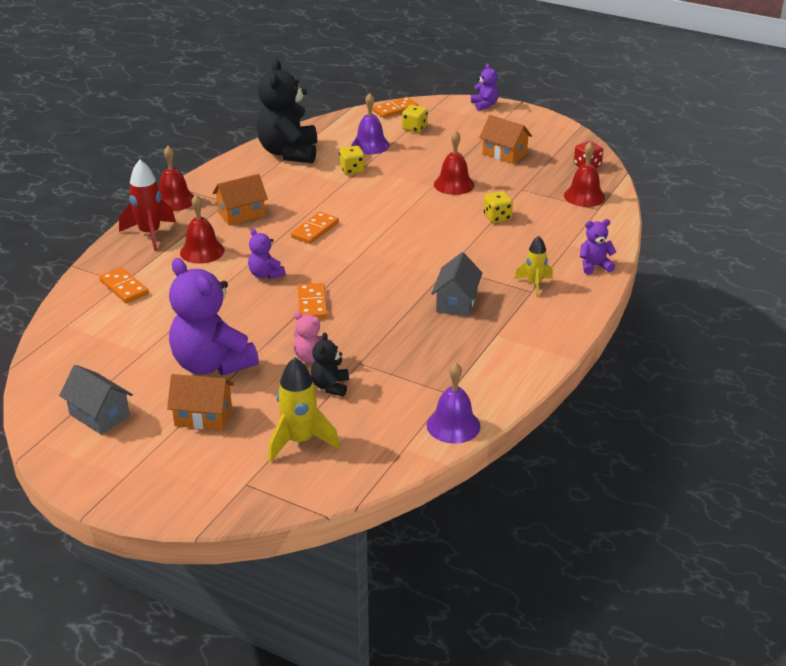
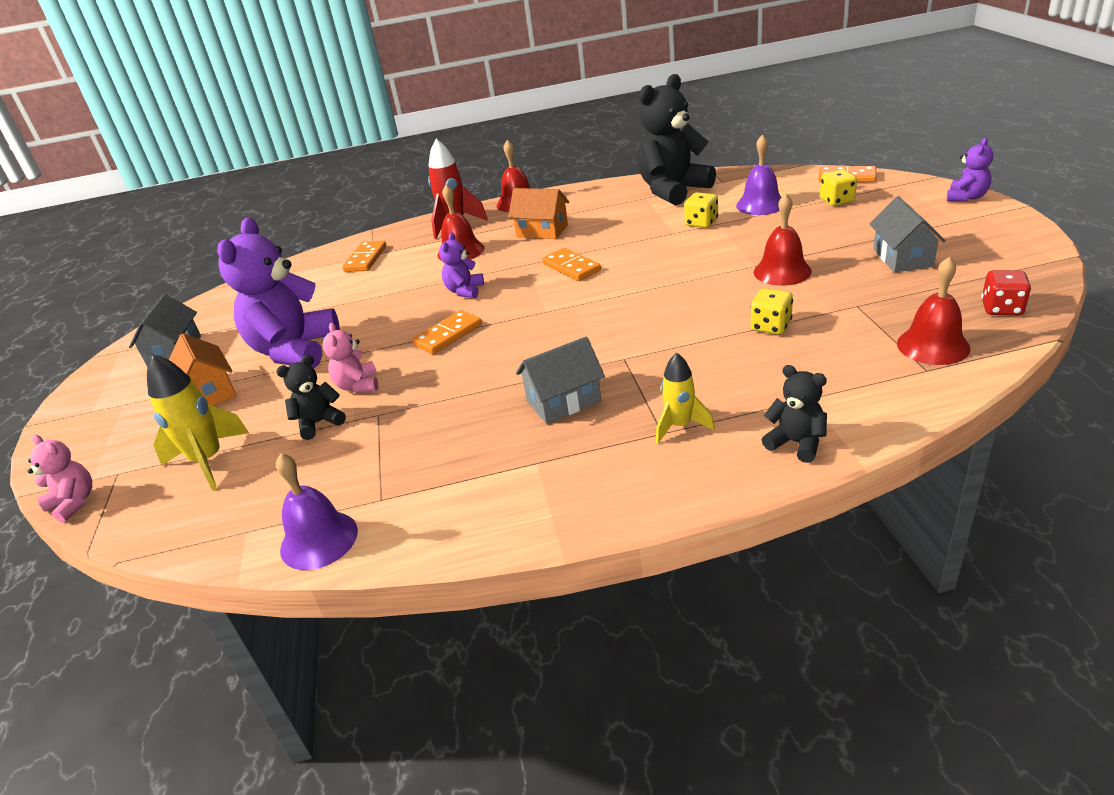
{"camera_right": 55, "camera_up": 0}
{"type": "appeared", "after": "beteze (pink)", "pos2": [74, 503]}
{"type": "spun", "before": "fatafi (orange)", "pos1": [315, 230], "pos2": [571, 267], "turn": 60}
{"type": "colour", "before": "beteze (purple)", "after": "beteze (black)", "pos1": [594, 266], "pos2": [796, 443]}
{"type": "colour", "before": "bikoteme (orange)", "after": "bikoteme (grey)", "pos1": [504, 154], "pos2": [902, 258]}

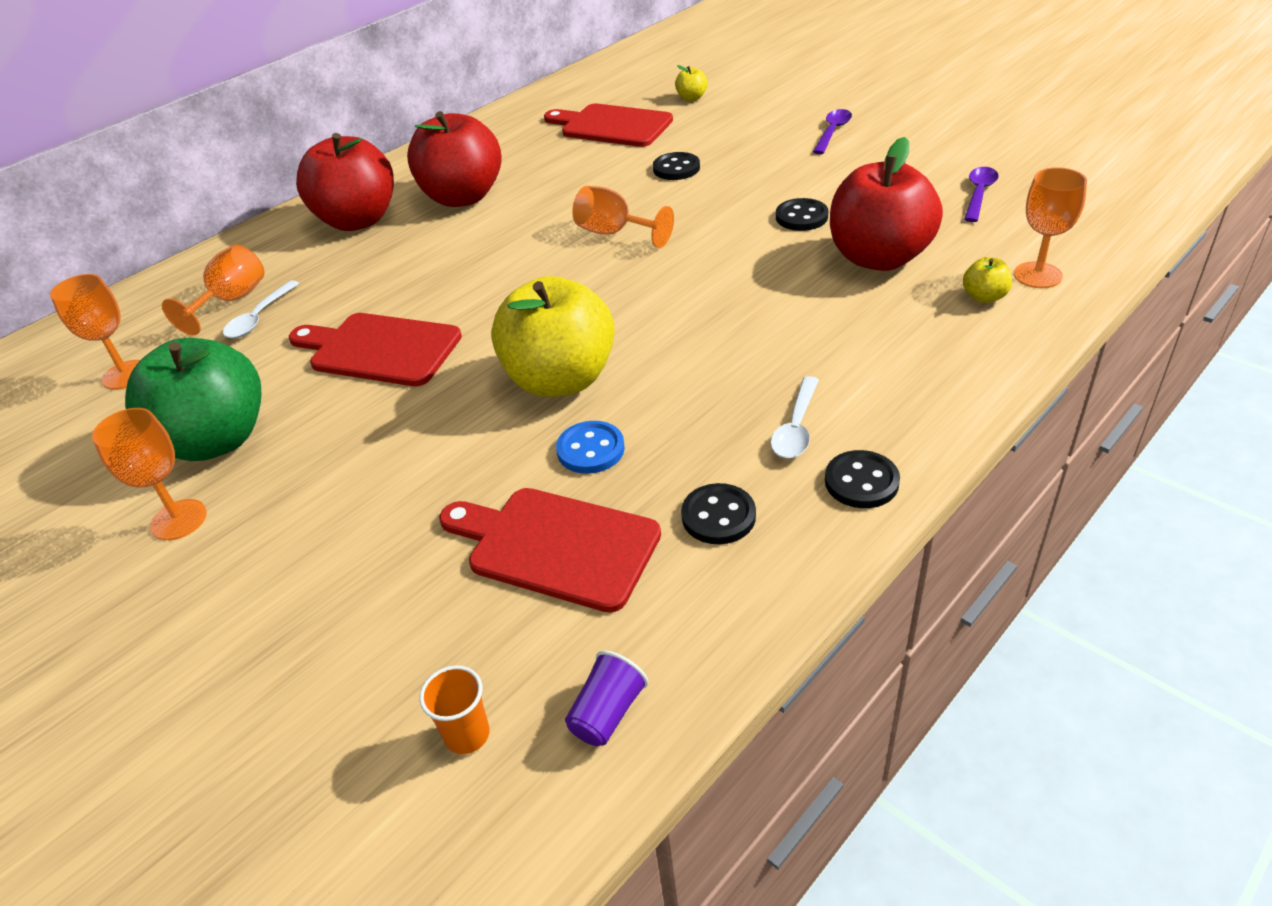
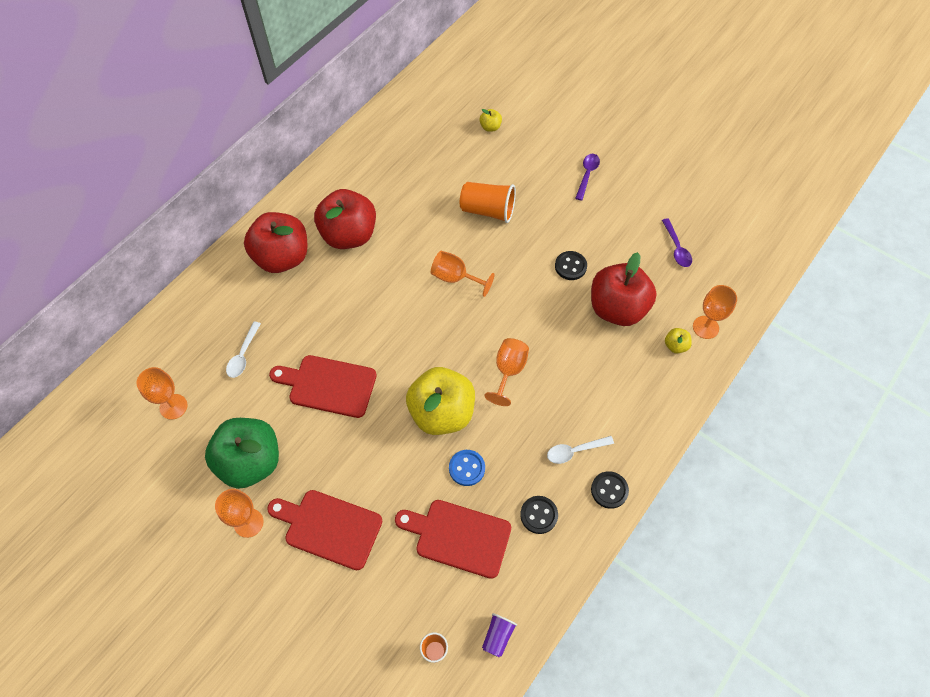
{"camera_right": -10, "camera_up": 20}
{"type": "relocated", "before": "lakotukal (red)", "pos1": [612, 126], "pos2": [329, 528]}
{"type": "exchanged", "before": "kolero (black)", "after": "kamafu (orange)", "pos1": [676, 168], "pos2": [488, 210]}
{"type": "relocated", "before": "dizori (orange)", "pos1": [231, 301], "pos2": [508, 371]}
{"type": "spun", "before": "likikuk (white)", "pos1": [796, 427], "pos2": [575, 451], "turn": 60}
{"type": "spun", "before": "likikuk (purple)", "pos1": [979, 194], "pos2": [676, 248], "turn": 150}

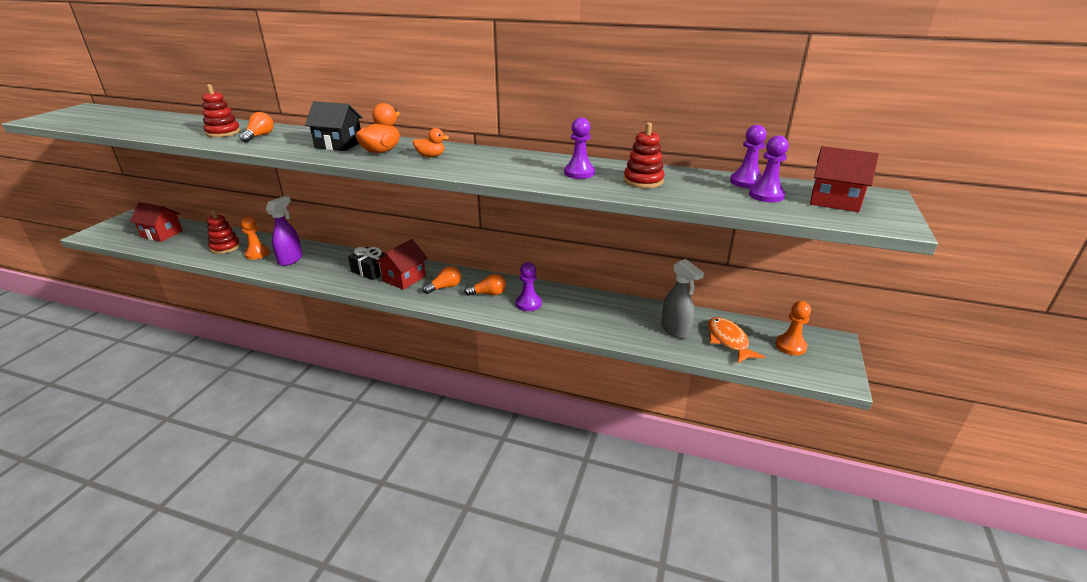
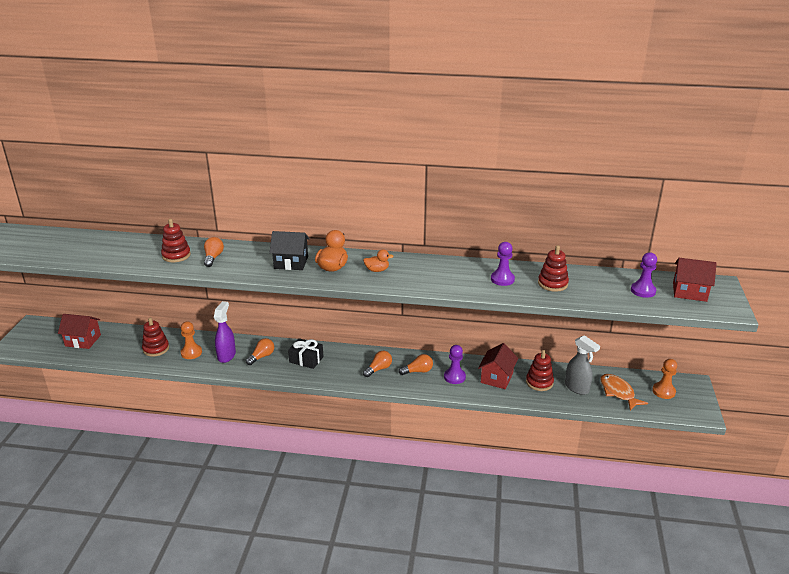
{"camera_right": -10, "camera_up": 0}
{"type": "appeared", "after": "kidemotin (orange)", "pos2": [262, 357]}
{"type": "relocated", "before": "bikoteme (red)", "pos1": [404, 278], "pos2": [496, 378]}
{"type": "appeared", "after": "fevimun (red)", "pos2": [539, 382]}
{"type": "missing", "before": "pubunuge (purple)", "pos1": [746, 182]}

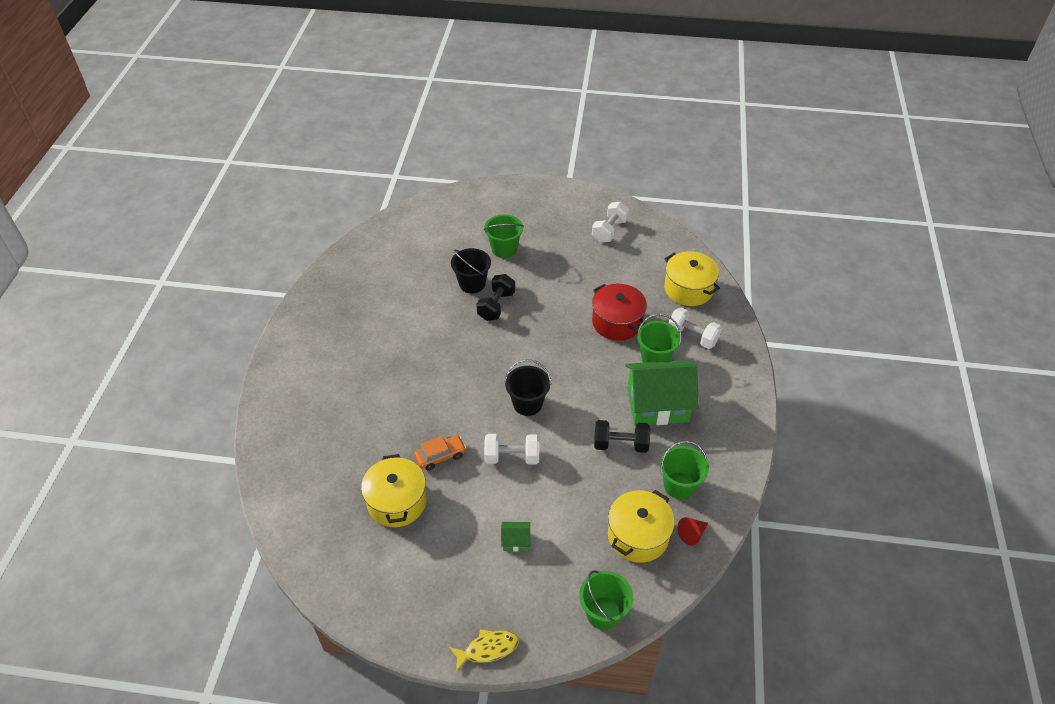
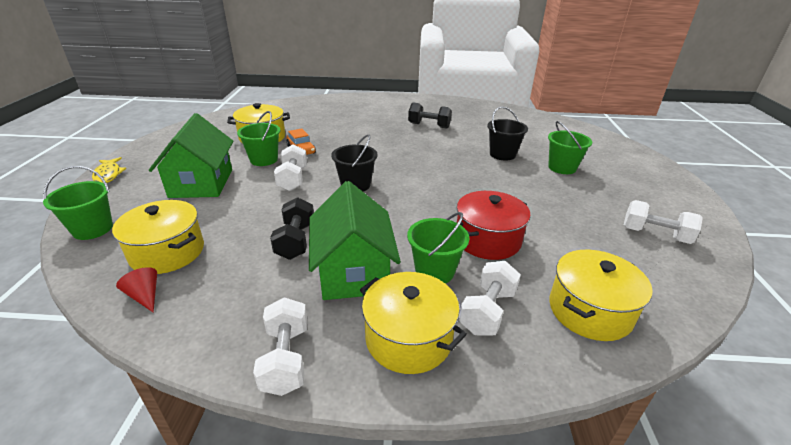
{"camera_right": 85, "camera_up": -15}
{"type": "size", "before": "bikoteme (green)", "pos1": [515, 541], "pos2": [201, 183], "scale": 2.45}
{"type": "relocated", "before": "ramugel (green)", "pos1": [679, 485], "pos2": [264, 160]}
{"type": "appeared", "after": "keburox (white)", "pos2": [286, 359]}
{"type": "appeared", "after": "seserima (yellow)", "pos2": [408, 338]}
{"type": "relocated", "before": "keburox (black)", "pos1": [496, 306], "pos2": [429, 125]}

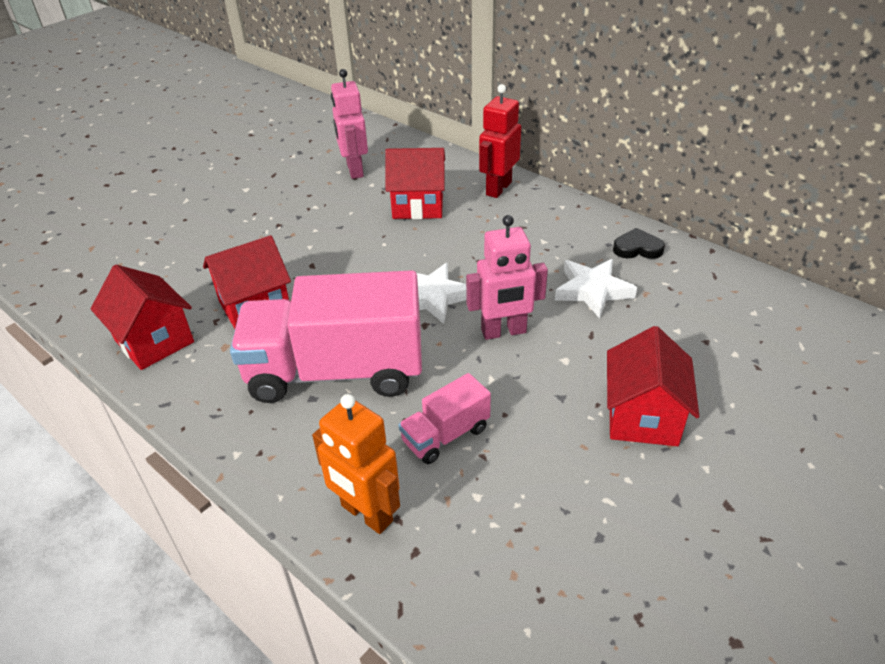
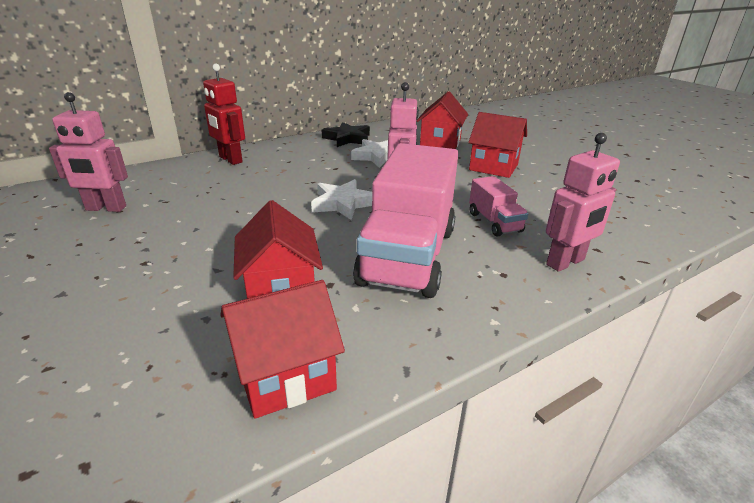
{"camera_right": -75, "camera_up": -10}
{"type": "exchanged", "before": "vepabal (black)", "after": "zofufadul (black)", "pos1": [637, 248], "pos2": [347, 139]}
{"type": "relocated", "before": "bikoteme (red)", "pos1": [418, 205], "pos2": [440, 143]}
{"type": "colour", "before": "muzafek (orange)", "after": "muzafek (pink)", "pos1": [366, 514], "pos2": [566, 262]}

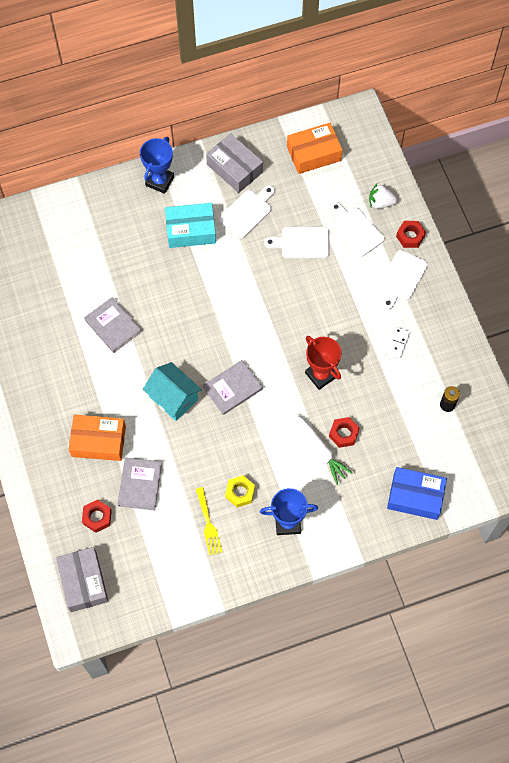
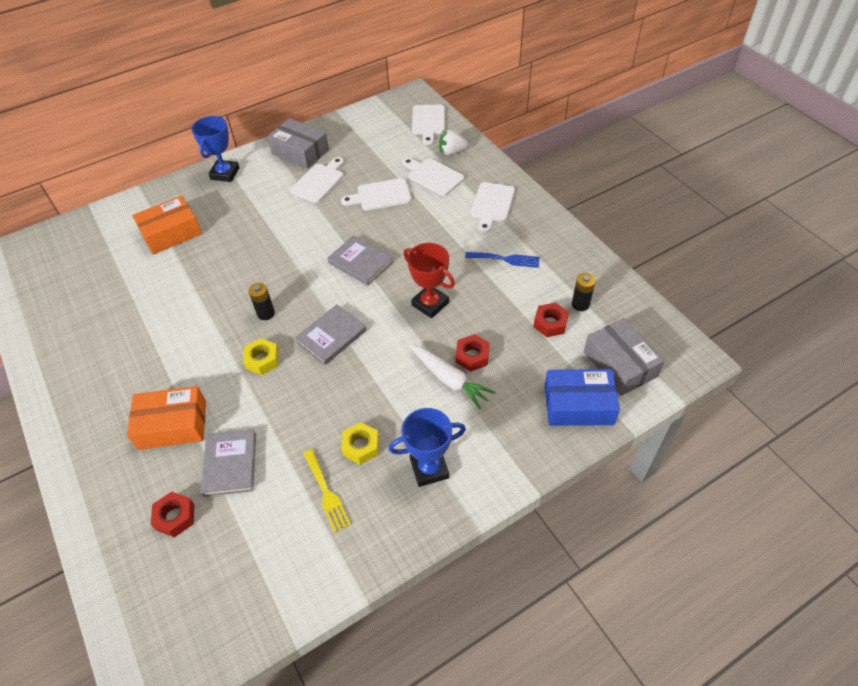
{"camera_right": -10, "camera_up": -15}
{"type": "relocated", "before": "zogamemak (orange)", "pos1": [314, 153], "pos2": [171, 233]}
{"type": "exchanged", "before": "bikoteme (turquoise)", "after": "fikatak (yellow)", "pos1": [173, 398], "pos2": [262, 360]}
{"type": "appeared", "after": "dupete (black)", "pos2": [266, 313]}
{"type": "relocated", "before": "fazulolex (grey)", "pos1": [113, 326], "pos2": [360, 262]}
{"type": "appeared", "after": "lakotukal (white)", "pos2": [428, 122]}
{"type": "exchanged", "before": "fatafi (white)", "after": "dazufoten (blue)", "pos1": [397, 343], "pos2": [506, 259]}
{"type": "relocated", "before": "fikatak (red)", "pos1": [410, 236], "pos2": [550, 323]}
{"type": "relocated", "before": "zogamemak (grey)", "pos1": [83, 582], "pos2": [620, 364]}
{"type": "missing", "before": "zogamemak (turquoise)", "pos1": [191, 230]}

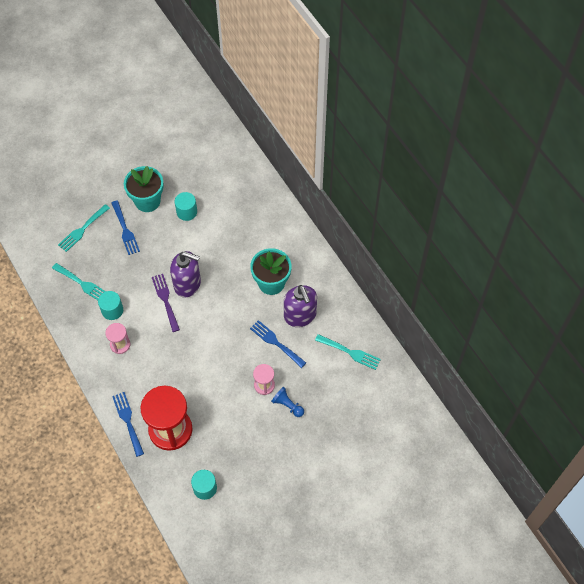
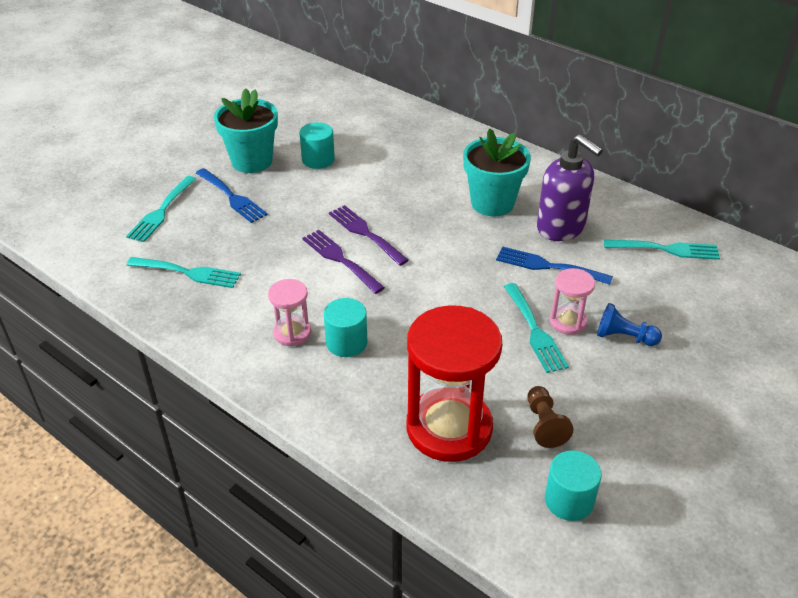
{"camera_right": -20, "camera_up": -20}
{"type": "relocated", "before": "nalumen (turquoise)", "pos1": [112, 310], "pos2": [346, 342]}
{"type": "exchanged", "before": "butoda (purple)", "after": "dazufoten (purple)", "pos1": [187, 284], "pos2": [365, 233]}
{"type": "appeared", "after": "dazufoten (turquoise)", "pos2": [535, 331]}
{"type": "appeared", "after": "pubunuge (brown)", "pos2": [544, 424]}
{"type": "missing", "before": "dazufoten (blue)", "pos1": [128, 421]}

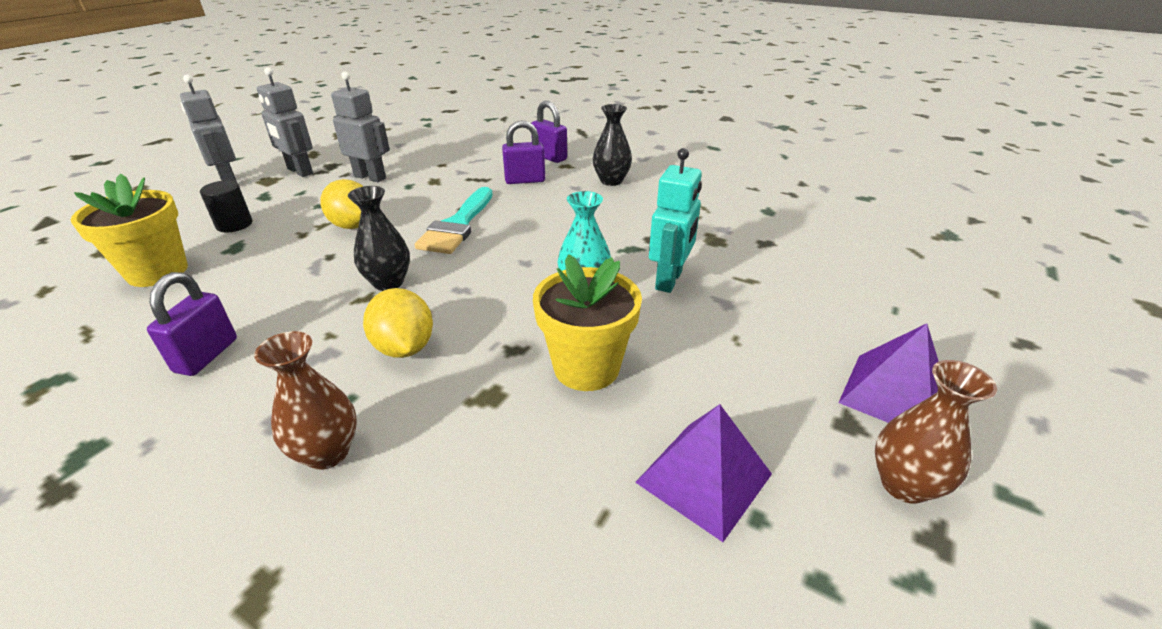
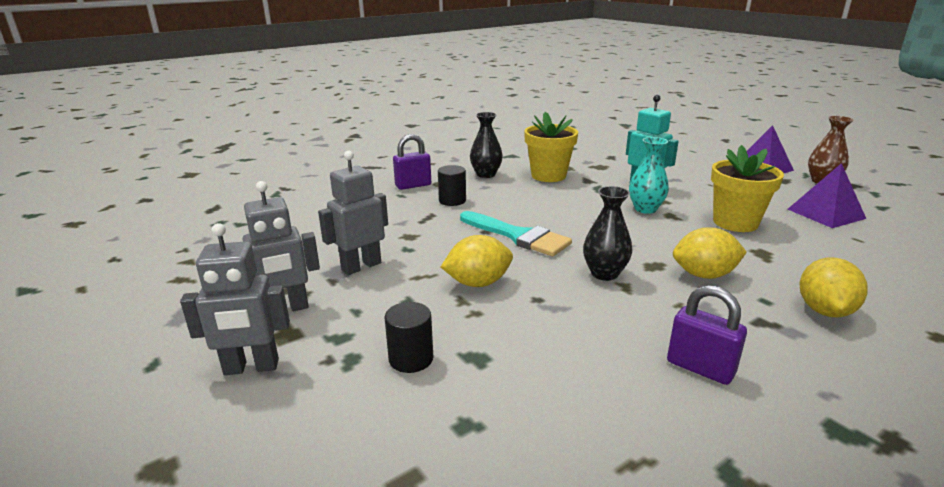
{"camera_right": -65, "camera_up": -10}
{"type": "exchanged", "before": "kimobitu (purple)", "after": "nalumen (black)", "pos1": [525, 180], "pos2": [452, 201]}
{"type": "relocated", "before": "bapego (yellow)", "pos1": [157, 272], "pos2": [548, 176]}
{"type": "exchanged", "before": "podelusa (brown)", "after": "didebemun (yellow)", "pos1": [327, 453], "pos2": [824, 311]}

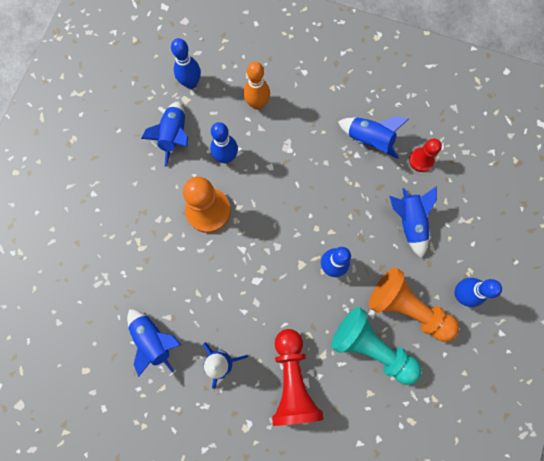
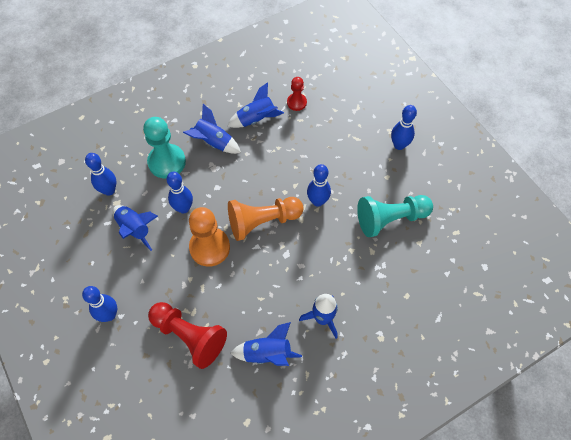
{"camera_right": -50, "camera_up": -15}
{"type": "appeared", "after": "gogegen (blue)", "pos2": [109, 315]}
{"type": "exchanged", "before": "gogegen (orange)", "after": "pubunuge (turquoise)", "pos1": [257, 104], "pos2": [167, 162]}
{"type": "relocated", "before": "pubunuge (red)", "pos1": [292, 380], "pos2": [189, 336]}
{"type": "relocated", "before": "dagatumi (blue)", "pos1": [409, 222], "pos2": [213, 142]}
{"type": "relocated", "before": "pubunuge (orange)", "pos1": [407, 308], "pos2": [262, 222]}

